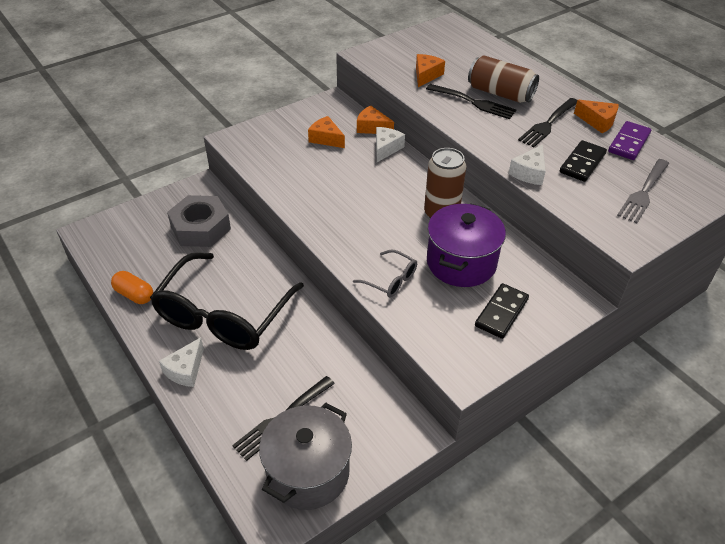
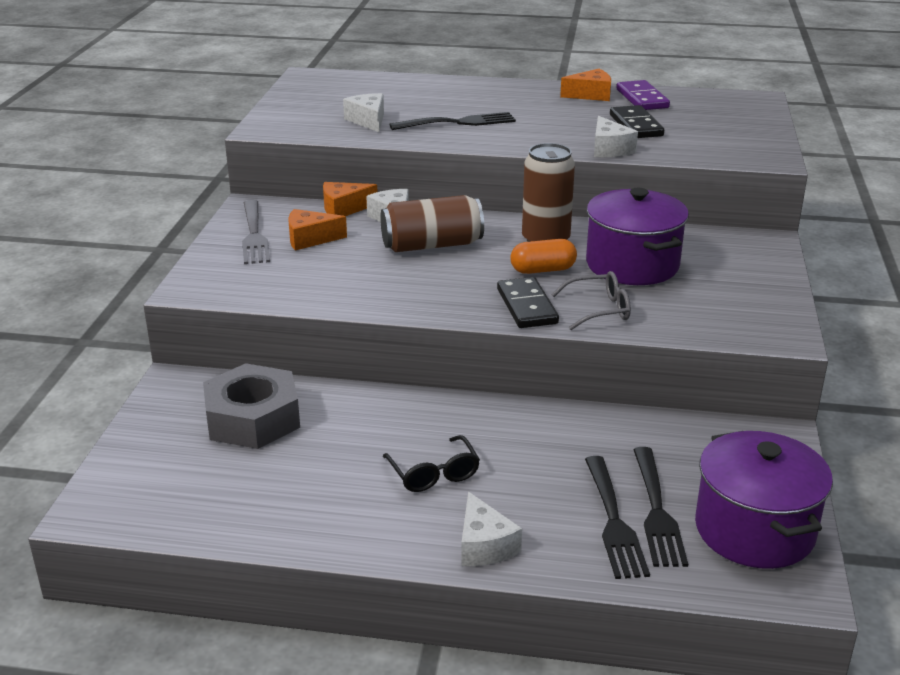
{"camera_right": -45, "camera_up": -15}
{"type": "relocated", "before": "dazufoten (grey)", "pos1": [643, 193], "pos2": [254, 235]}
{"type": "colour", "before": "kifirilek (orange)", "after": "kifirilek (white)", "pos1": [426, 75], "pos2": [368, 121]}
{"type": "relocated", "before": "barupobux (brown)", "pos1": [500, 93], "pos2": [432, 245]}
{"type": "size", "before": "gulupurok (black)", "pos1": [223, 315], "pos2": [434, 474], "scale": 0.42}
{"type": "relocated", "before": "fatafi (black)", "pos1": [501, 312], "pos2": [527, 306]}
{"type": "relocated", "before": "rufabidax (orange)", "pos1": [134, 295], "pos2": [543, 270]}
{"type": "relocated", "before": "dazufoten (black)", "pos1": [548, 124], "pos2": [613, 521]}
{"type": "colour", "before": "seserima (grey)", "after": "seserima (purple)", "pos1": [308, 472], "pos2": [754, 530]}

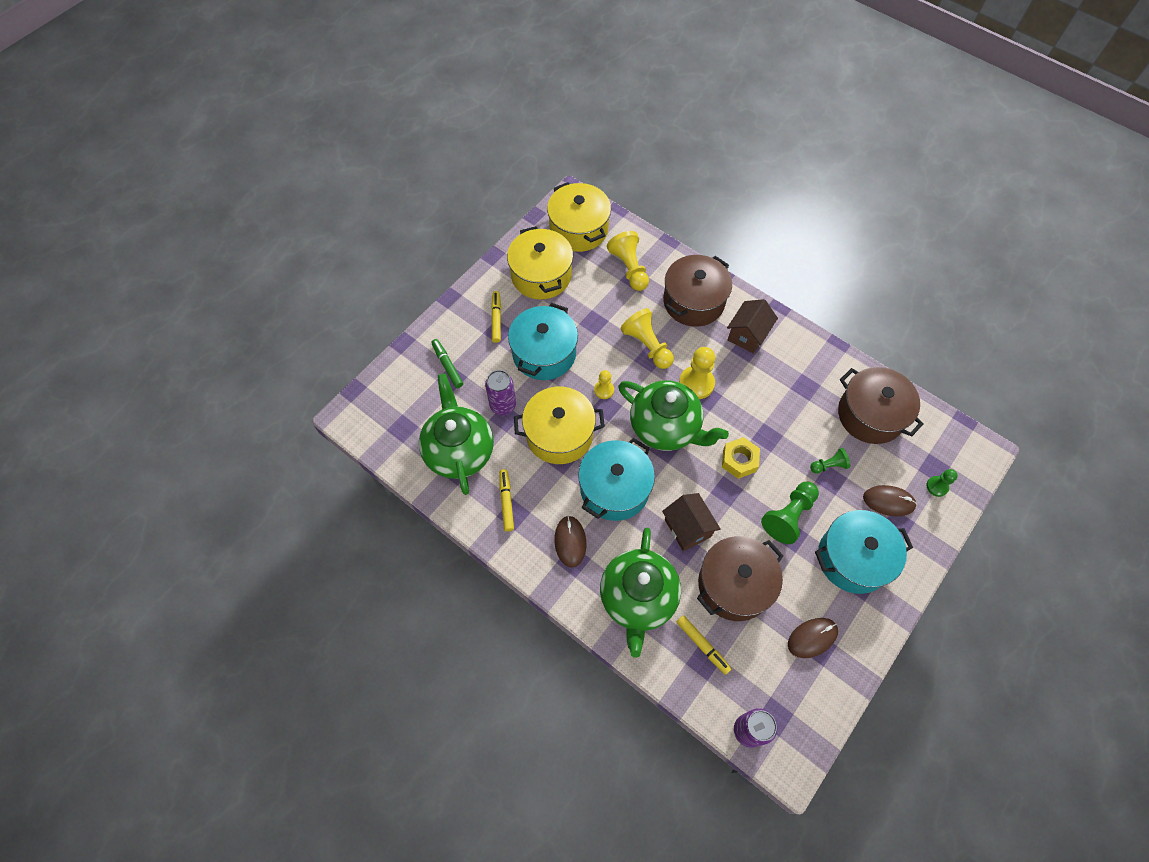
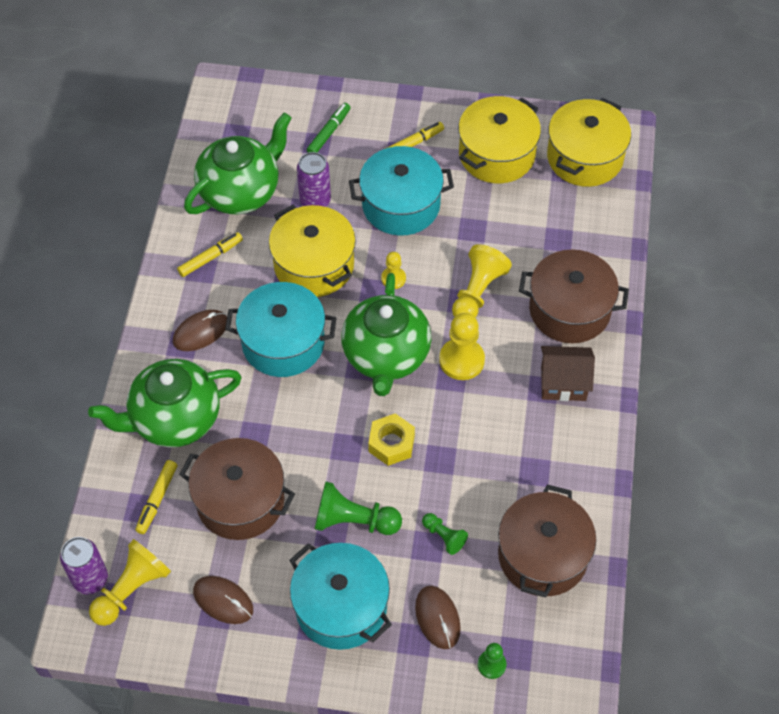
{"camera_right": 60, "camera_up": -5}
{"type": "relocated", "before": "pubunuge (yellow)", "pos1": [629, 268], "pos2": [131, 589]}
{"type": "missing", "before": "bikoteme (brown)", "pos1": [687, 528]}

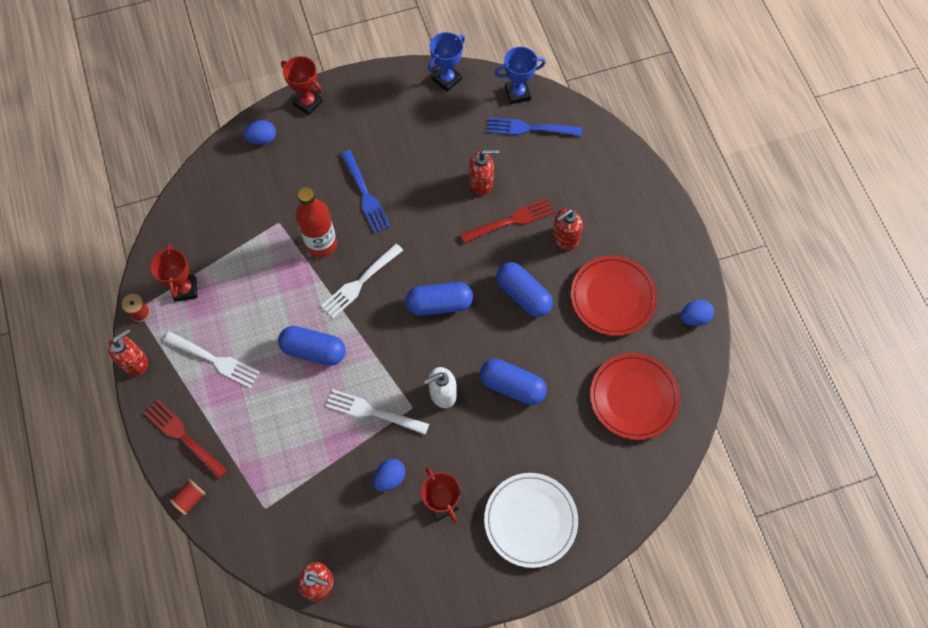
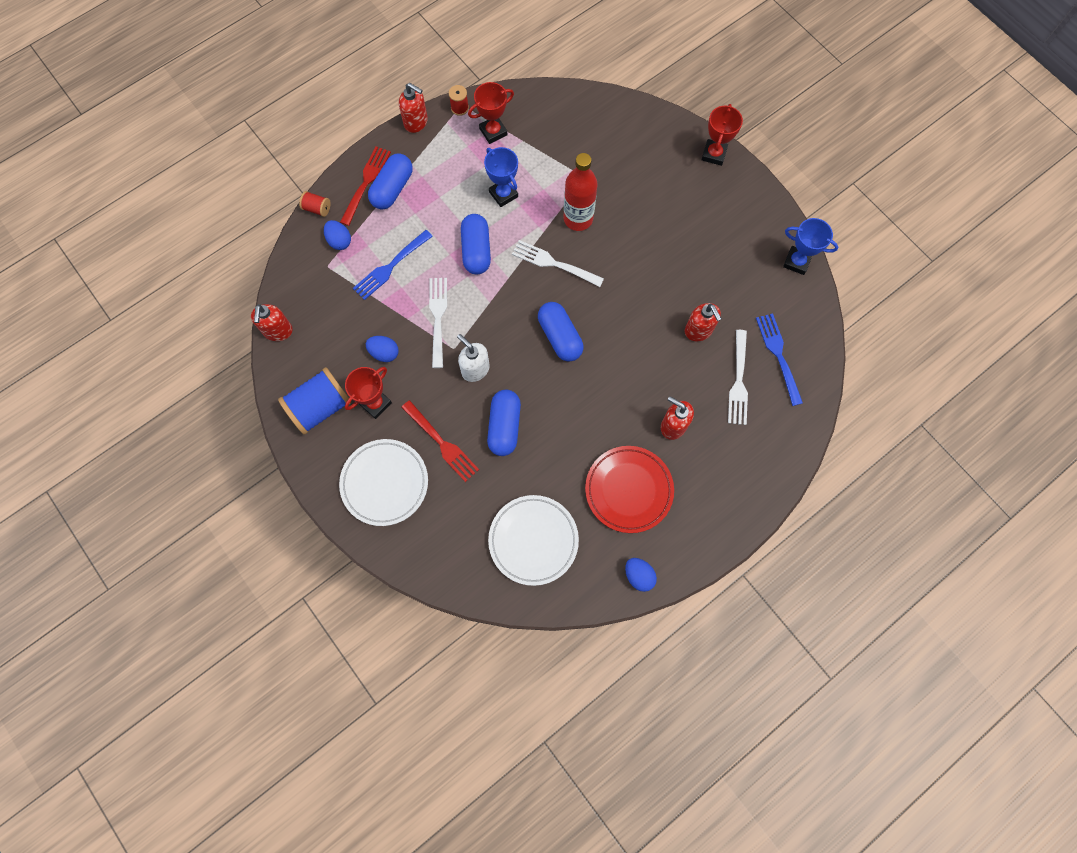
{"camera_right": 70, "camera_up": 5}
{"type": "appeared", "after": "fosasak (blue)", "pos2": [321, 407]}
{"type": "relocated", "before": "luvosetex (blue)", "pos1": [262, 139], "pos2": [339, 241]}
{"type": "relocated", "before": "dazufoten (blue)", "pos1": [365, 194], "pos2": [391, 266]}
{"type": "relocated", "before": "rufabidax (blue)", "pos1": [523, 295], "pos2": [392, 189]}
{"type": "relocated", "before": "dazufoten (red)", "pos1": [510, 221], "pos2": [441, 442]}
{"type": "relocated", "before": "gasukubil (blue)", "pos1": [517, 93], "pos2": [503, 194]}
{"type": "colour", "before": "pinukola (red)", "after": "pinukola (white)", "pos1": [633, 397], "pos2": [533, 540]}
{"type": "relocated", "before": "dazufoten (white)", "pos1": [214, 360], "pos2": [738, 380]}

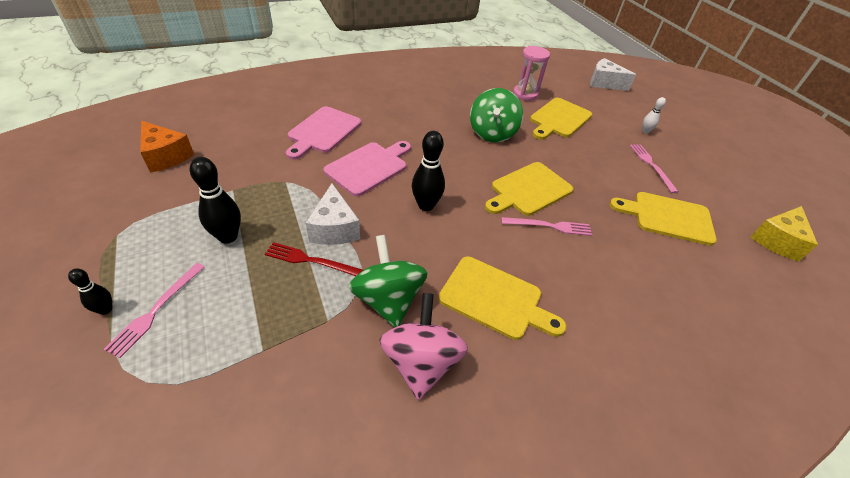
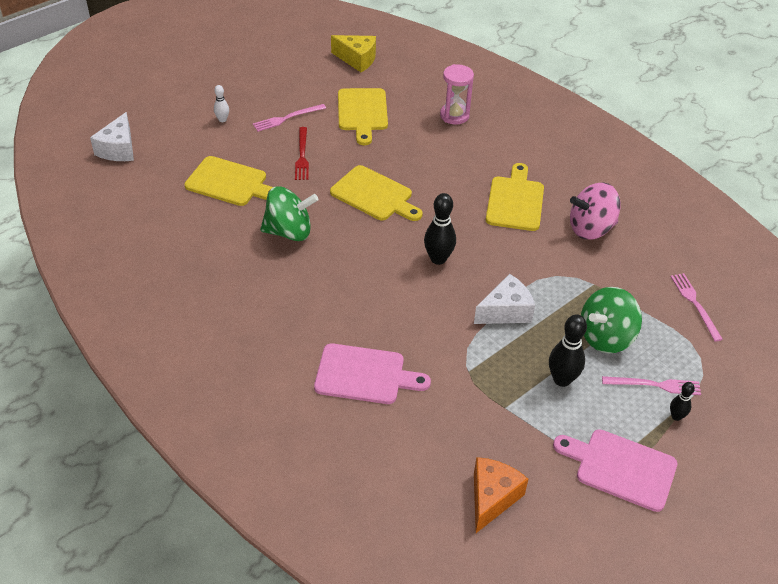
{"camera_right": -105, "camera_up": 0}
{"type": "relocated", "before": "dazufoten (red)", "pos1": [311, 261], "pos2": [302, 156]}
{"type": "relocated", "before": "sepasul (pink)", "pos1": [525, 94], "pos2": [454, 115]}
{"type": "relocated", "before": "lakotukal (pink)", "pos1": [369, 167], "pos2": [621, 468]}
{"type": "relocated", "before": "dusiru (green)", "pos1": [388, 299], "pos2": [605, 337]}
{"type": "relocated", "before": "dazufoten (pink)", "pos1": [549, 226], "pos2": [695, 304]}

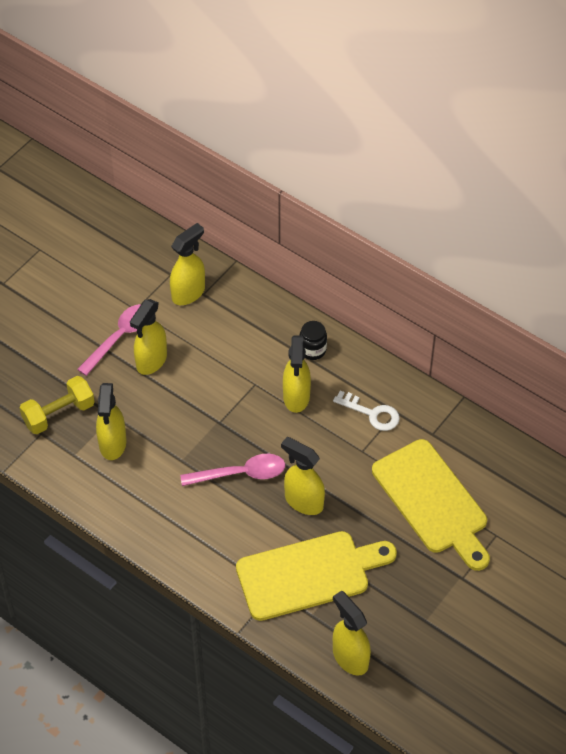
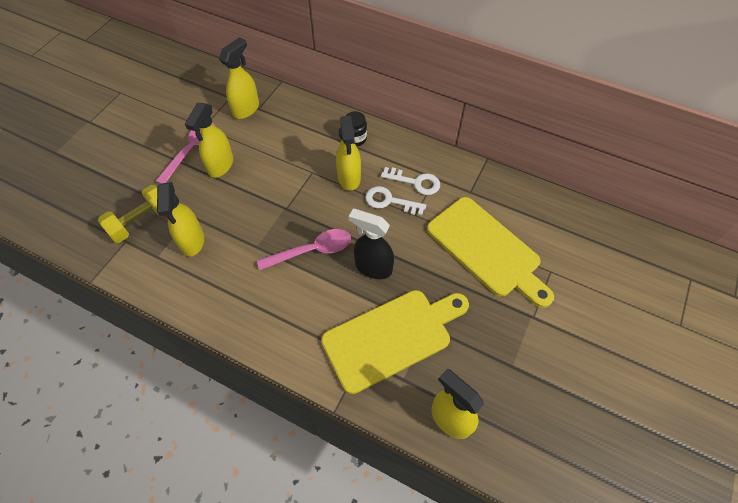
{"camera_right": -10, "camera_up": 5}
{"type": "colour", "before": "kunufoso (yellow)", "after": "kunufoso (black)", "pos1": [303, 501], "pos2": [373, 267]}
{"type": "appeared", "after": "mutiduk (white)", "pos2": [390, 201]}

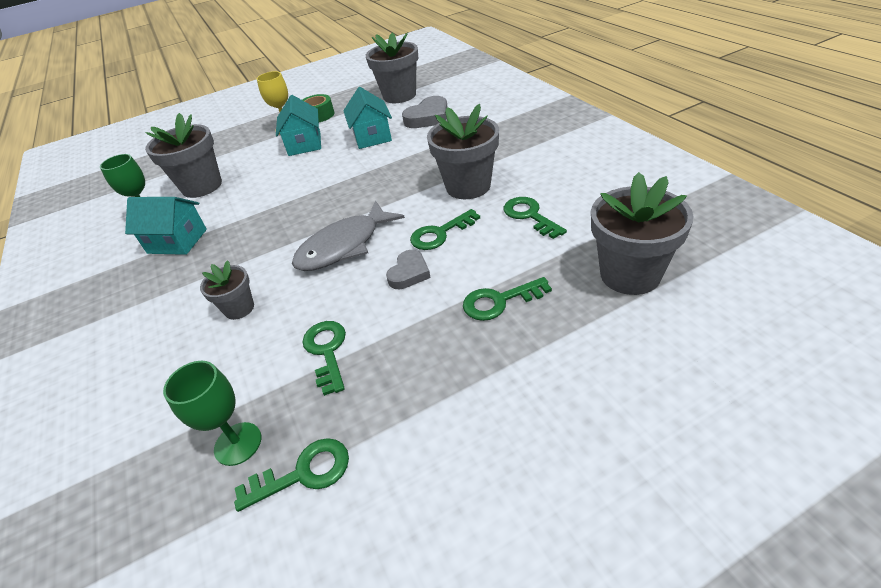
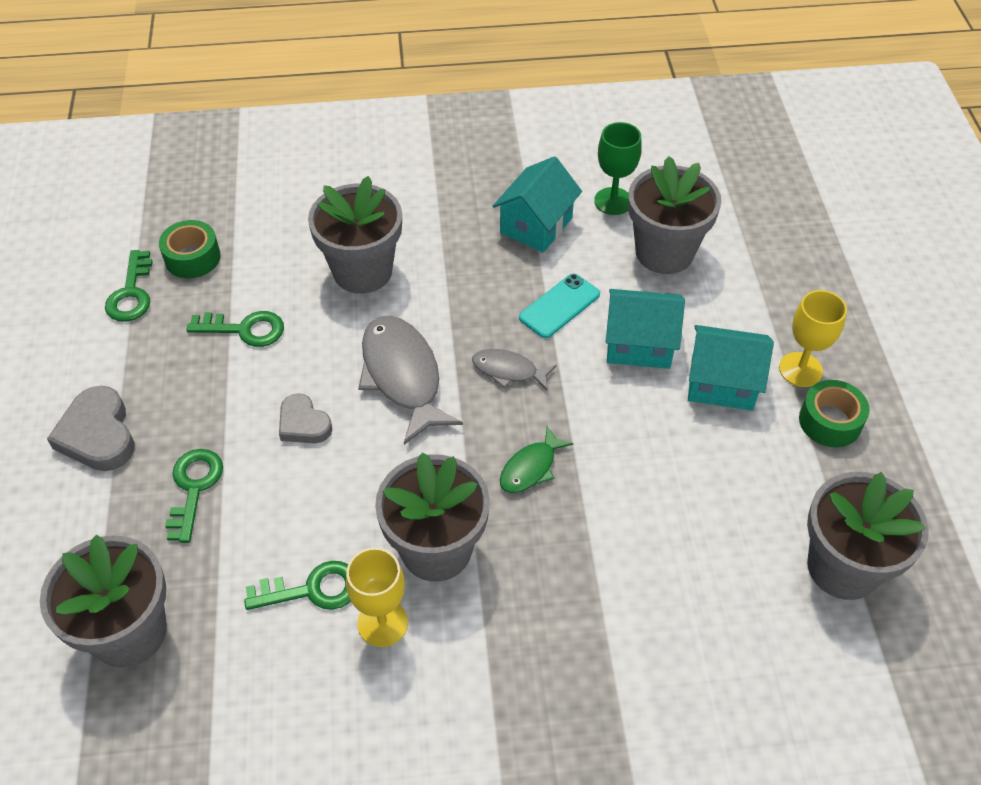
{"camera_right": 105, "camera_up": 10}
{"type": "relocated", "before": "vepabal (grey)", "pos1": [428, 117], "pos2": [98, 435]}
{"type": "exchanged", "before": "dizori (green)", "after": "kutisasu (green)", "pos1": [238, 443], "pos2": [192, 258]}
{"type": "size", "before": "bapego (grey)", "pos1": [239, 308], "pos2": [362, 271], "scale": 1.82}
{"type": "appeared", "after": "dizori (yellow)", "pos2": [382, 623]}
{"type": "appeared", "after": "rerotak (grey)", "pos2": [508, 371]}
{"type": "appeared", "after": "rerotak (green)", "pos2": [531, 468]}
{"type": "appeared", "after": "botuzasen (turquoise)", "pos2": [559, 306]}
{"type": "relocated", "before": "bikoteme (turquoise)", "pos1": [372, 137], "pos2": [639, 344]}
{"type": "missing", "before": "mutiduk (green)", "pos1": [440, 233]}

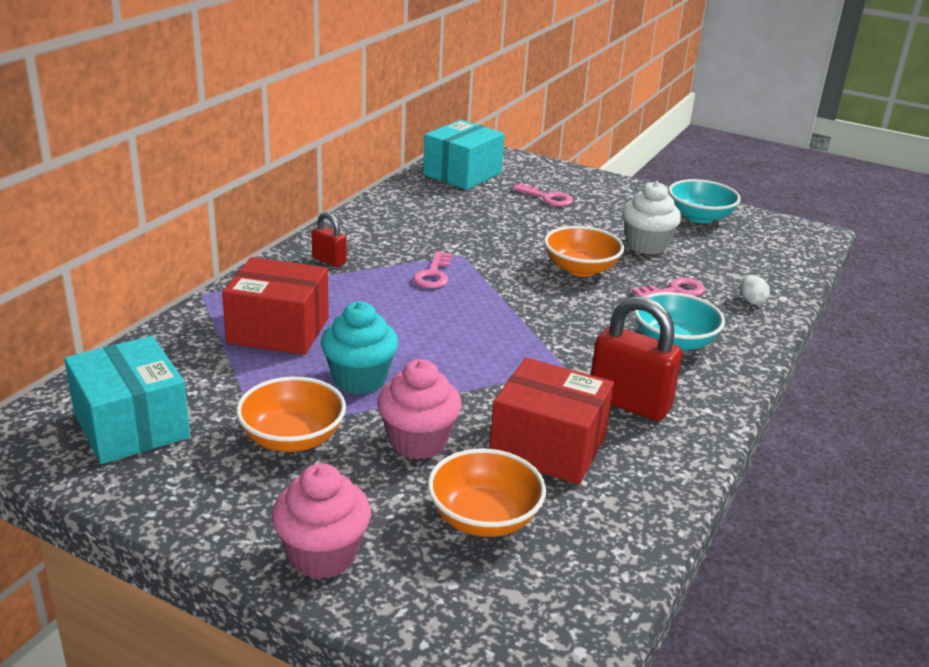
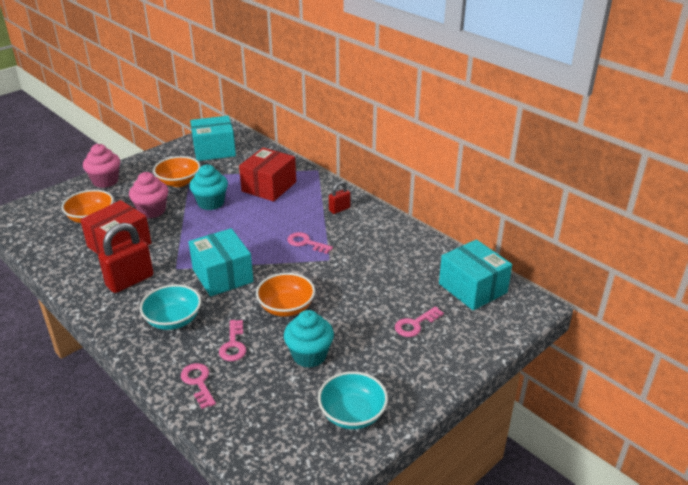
{"camera_right": 110, "camera_up": 5}
{"type": "exchanged", "before": "luvosetex (white)", "after": "mutiduk (pink)", "pos1": [751, 301], "pos2": [198, 382]}
{"type": "appeared", "after": "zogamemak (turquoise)", "pos2": [222, 275]}
{"type": "colour", "before": "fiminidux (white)", "after": "fiminidux (turquoise)", "pos1": [646, 245], "pos2": [309, 355]}

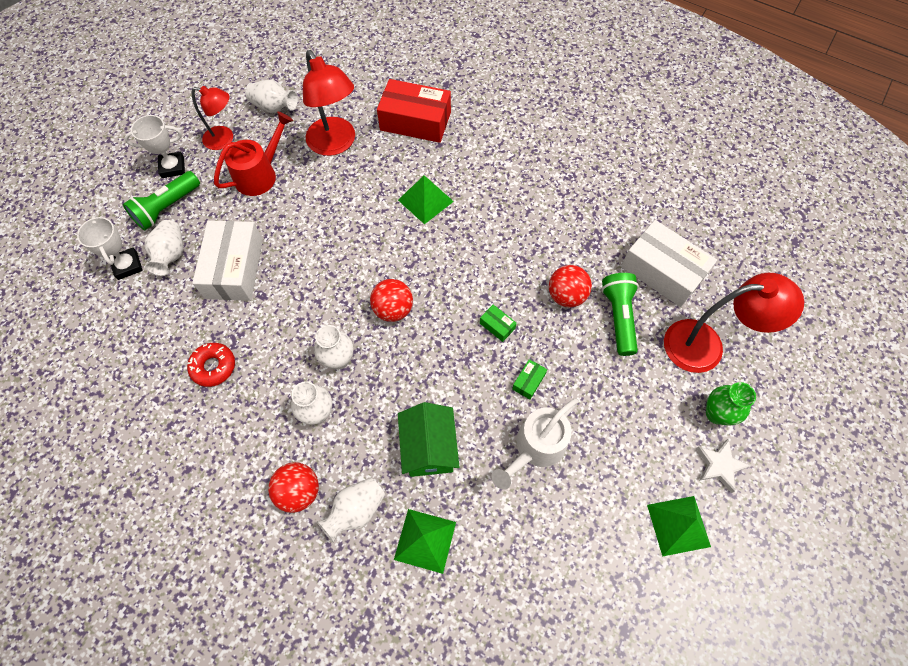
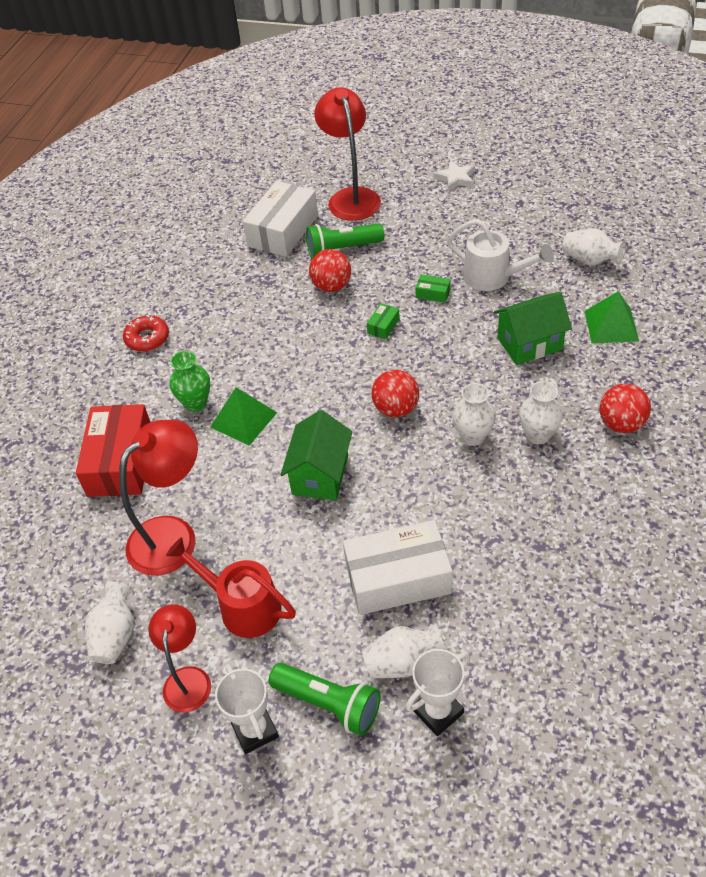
{"camera_right": -100, "camera_up": -15}
{"type": "relocated", "before": "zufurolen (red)", "pos1": [213, 367], "pos2": [147, 338]}
{"type": "relocated", "before": "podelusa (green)", "pos1": [716, 413], "pos2": [195, 403]}
{"type": "appeared", "after": "bikoteme (green)", "pos2": [320, 475]}
{"type": "relocated", "before": "podelusa (white)", "pos1": [356, 510], "pos2": [590, 260]}
{"type": "missing", "before": "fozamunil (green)", "pos1": [678, 525]}

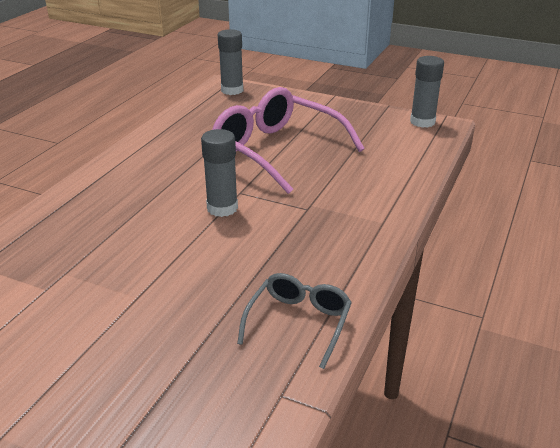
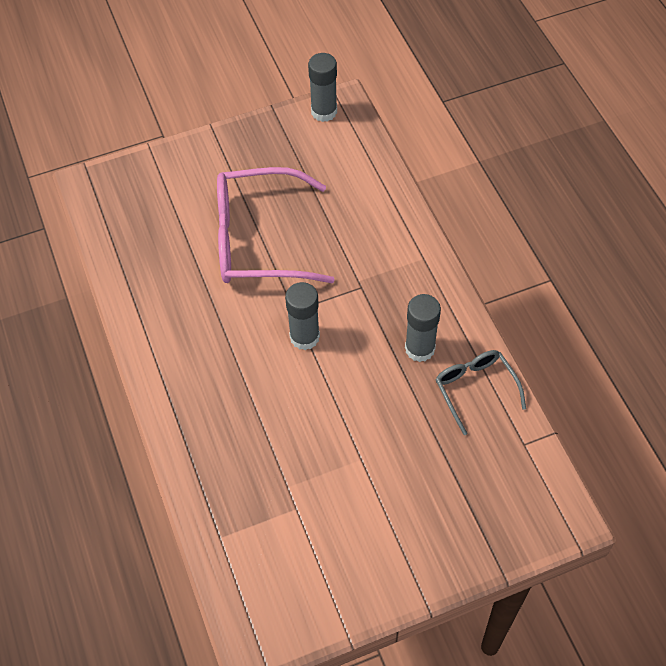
{"camera_right": -45, "camera_up": 25}
{"type": "relocated", "before": "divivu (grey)", "pos1": [232, 90], "pos2": [420, 348]}

